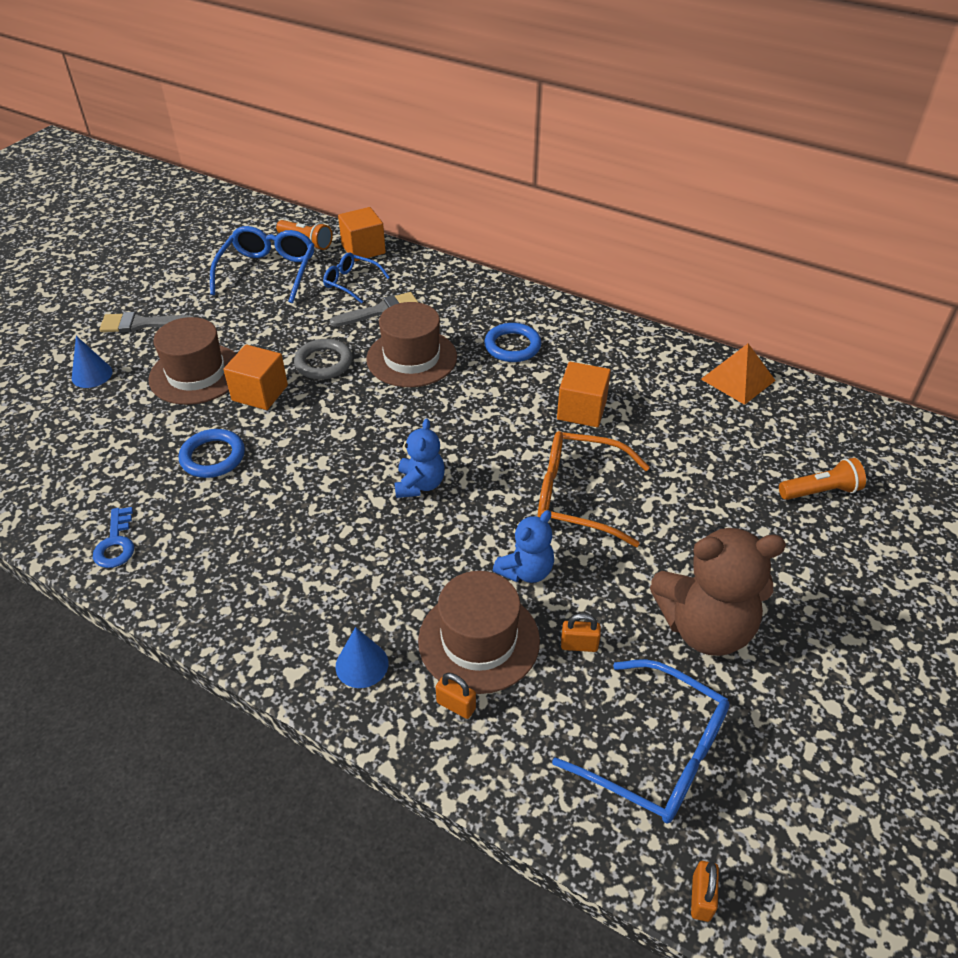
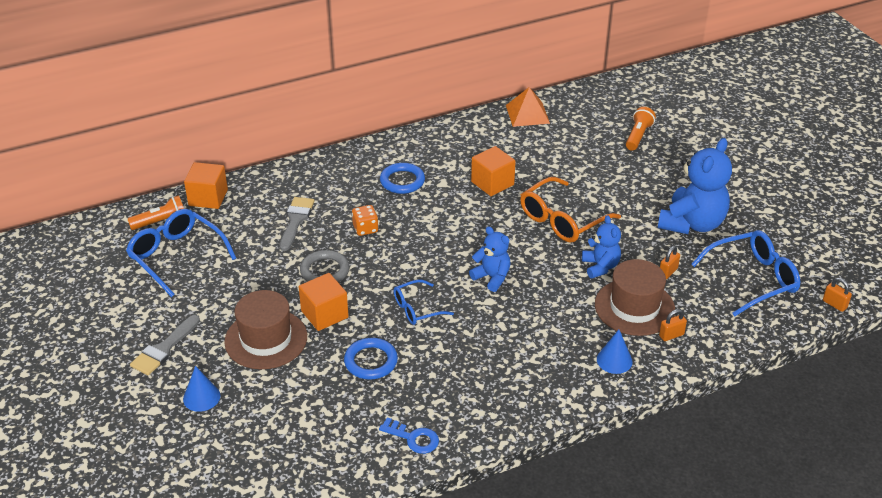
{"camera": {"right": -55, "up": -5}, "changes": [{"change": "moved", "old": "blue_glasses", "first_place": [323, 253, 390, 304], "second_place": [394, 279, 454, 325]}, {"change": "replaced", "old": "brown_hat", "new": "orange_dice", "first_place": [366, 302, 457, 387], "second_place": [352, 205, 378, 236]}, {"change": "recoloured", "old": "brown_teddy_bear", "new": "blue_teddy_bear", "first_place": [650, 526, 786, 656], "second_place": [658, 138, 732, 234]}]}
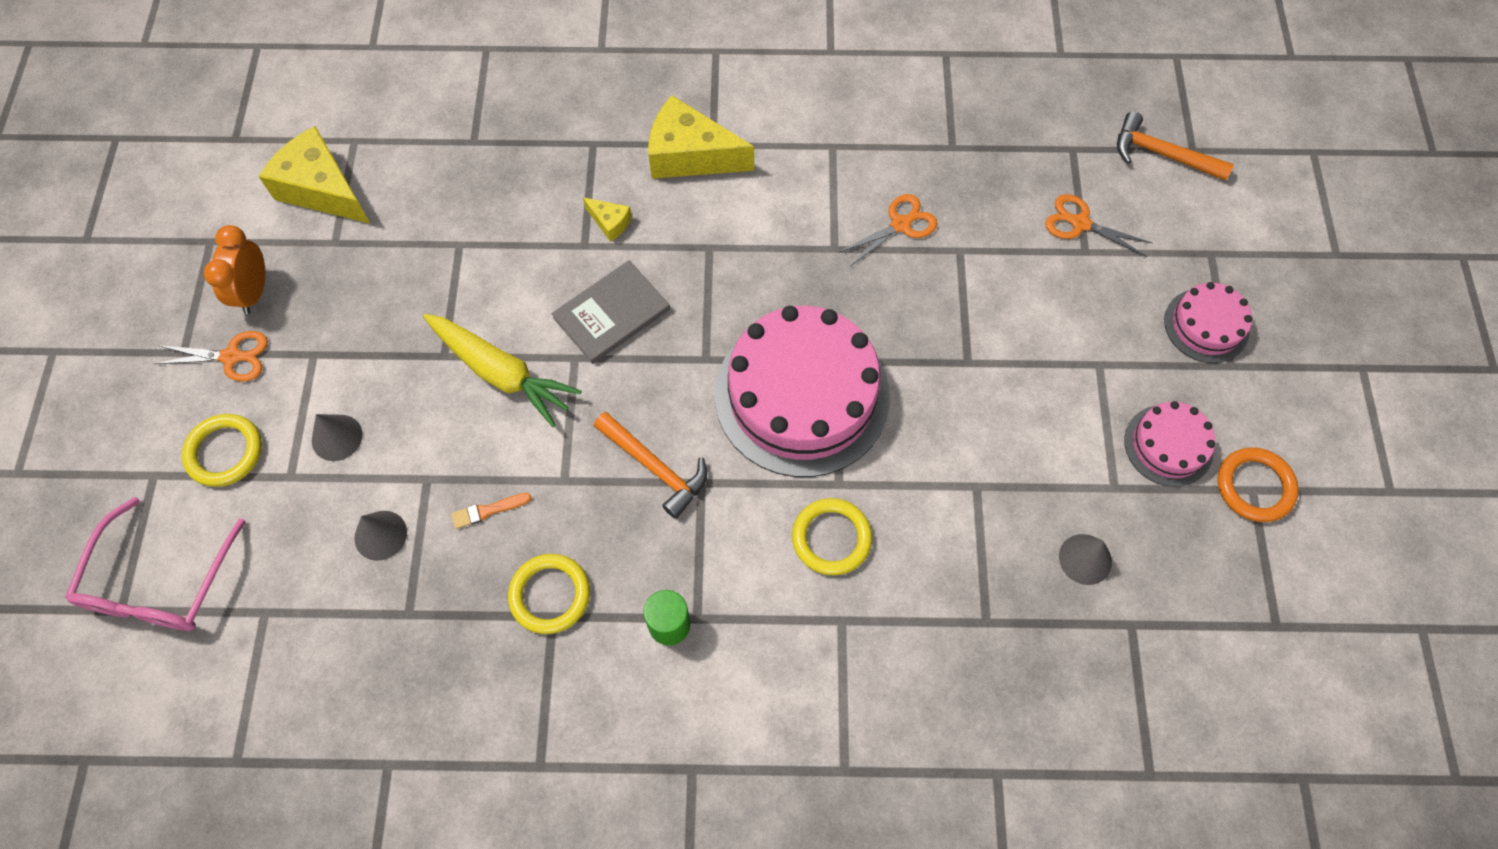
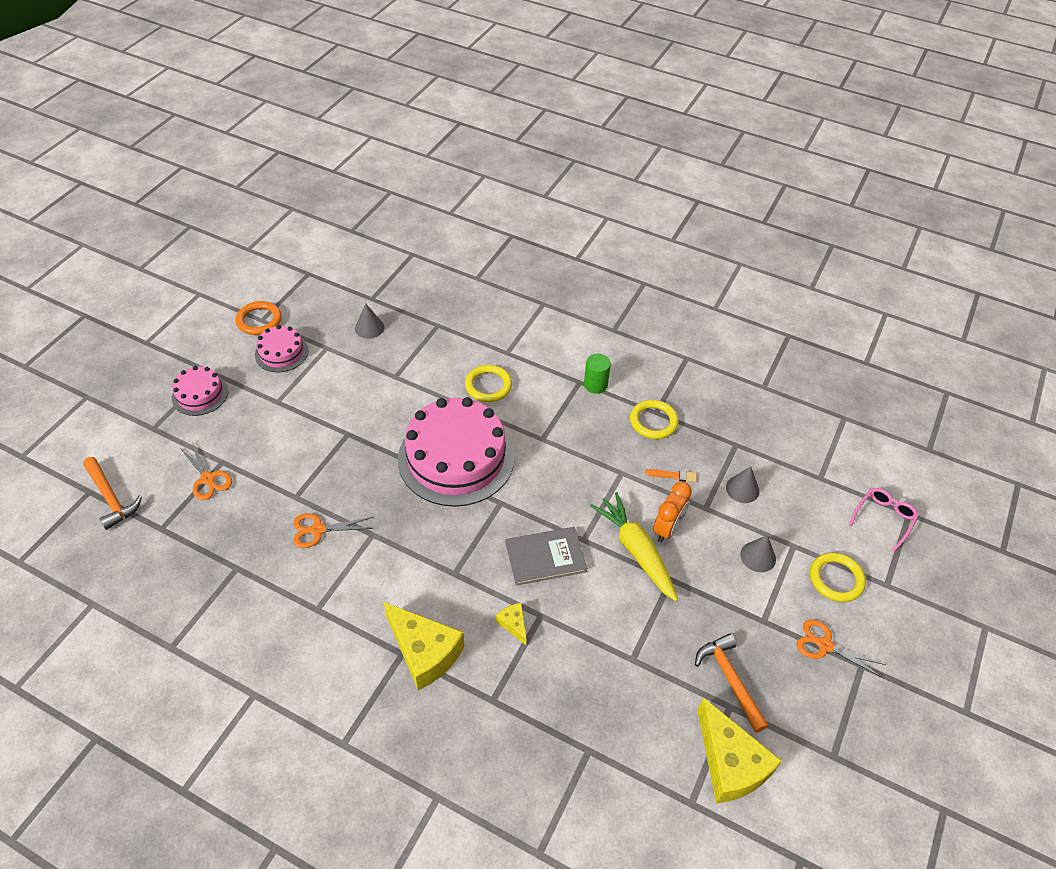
{"camera": {"right": -155, "up": -15}, "changes": [{"change": "moved", "old": "orange_clock", "first_place": [204, 225, 265, 314], "second_place": [653, 482, 692, 542]}, {"change": "moved", "old": "orange_hammer", "first_place": [594, 412, 707, 519], "second_place": [695, 633, 768, 733]}, {"change": "resized", "old": "pink_glasses", "first_place": [65, 497, 246, 631], "second_place": [849, 488, 919, 551], "factor": 0.61}]}
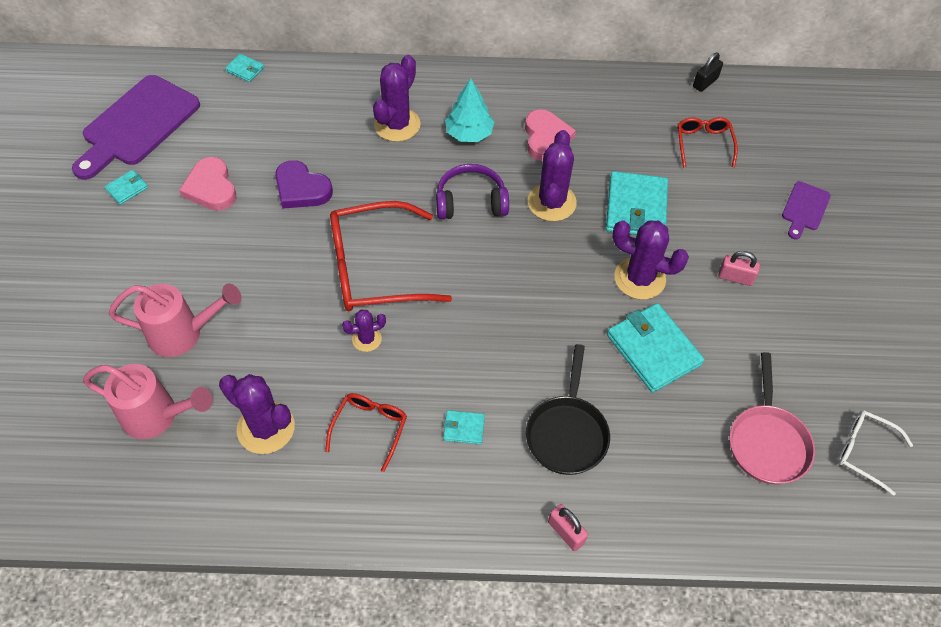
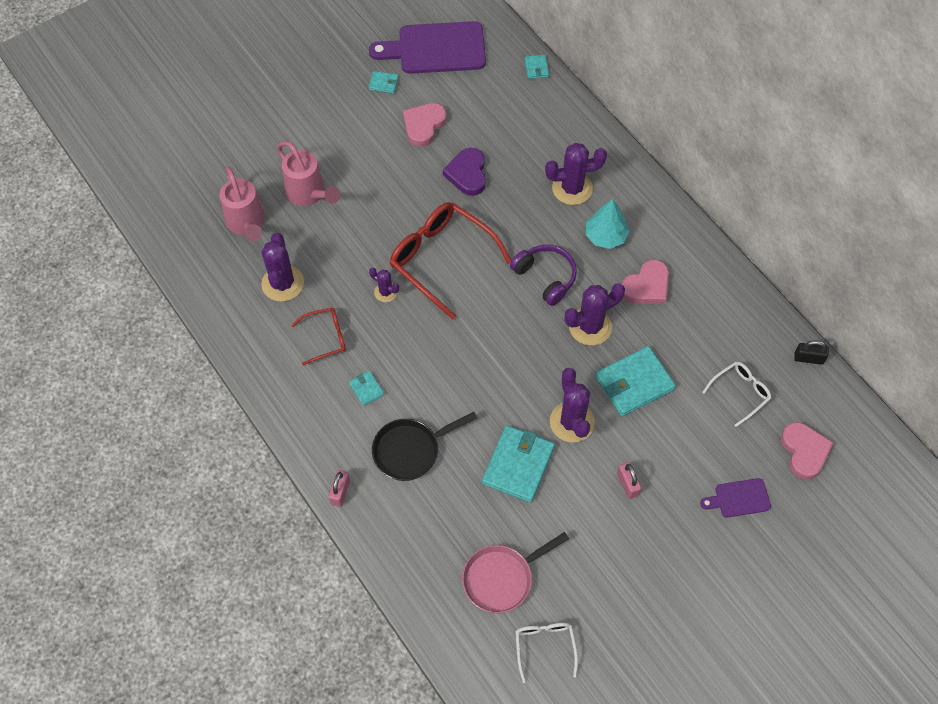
{"camera": {"right": 55, "up": 5}, "changes": [{"change": "added", "new": "pink_heart", "second_place": [781, 422, 834, 479]}, {"change": "recoloured", "old": "red_glasses", "new": "white_glasses", "first_place": [678, 117, 738, 168], "second_place": [703, 362, 771, 427]}]}
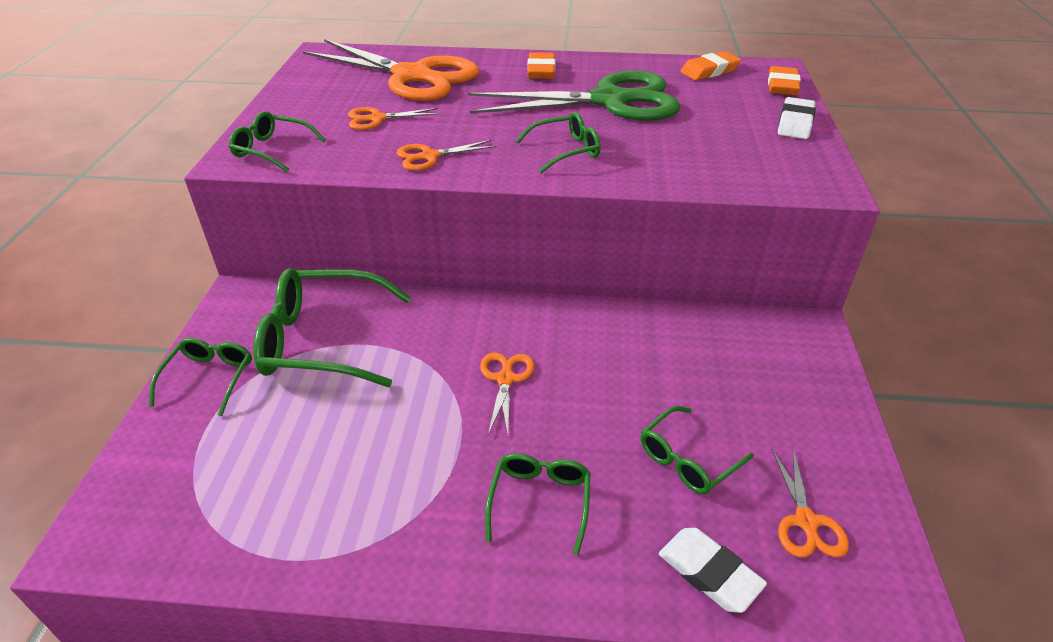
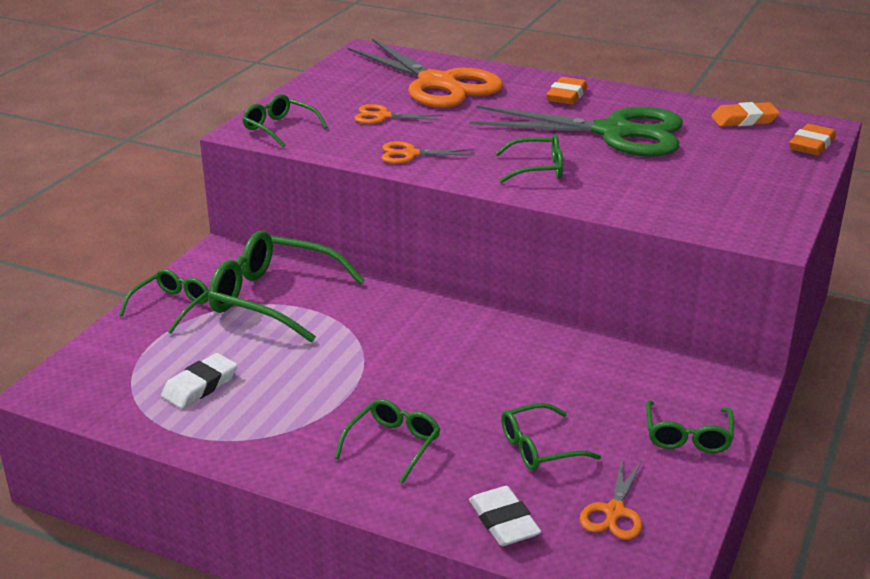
{"camera": {"right": 20, "up": -10}, "changes": [{"change": "removed", "old": "orange_scissors", "first_place": [480, 352, 534, 435]}, {"change": "added", "new": "green_glasses", "second_place": [646, 400, 734, 453]}, {"change": "moved", "old": "white_eraser", "first_place": [778, 97, 816, 139], "second_place": [161, 353, 237, 408]}]}
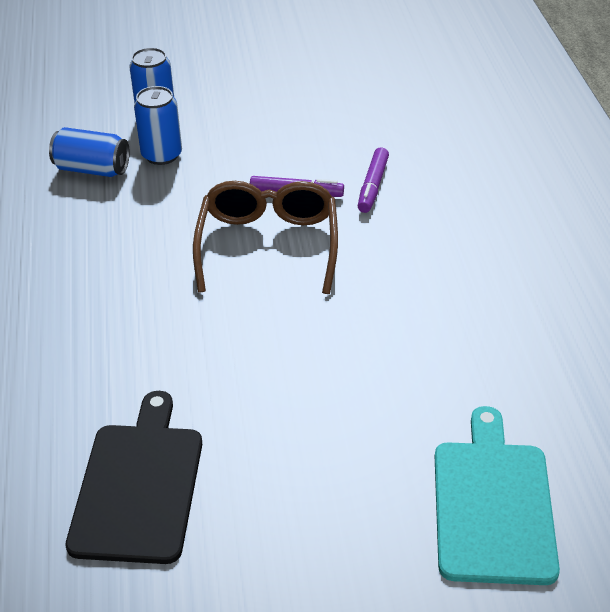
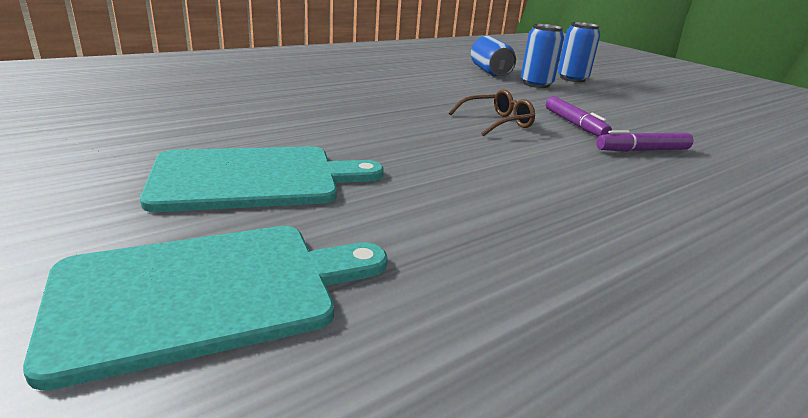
{"camera": {"right": 60, "up": -15}, "changes": [{"change": "removed", "old": "black_cutting_board", "first_place": [66, 391, 202, 564]}, {"change": "added", "new": "turquoise_cutting_board", "second_place": [140, 146, 383, 212]}, {"change": "resized", "old": "brown_glasses", "first_place": [193, 181, 338, 294], "second_place": [449, 89, 535, 136], "factor": 0.54}]}
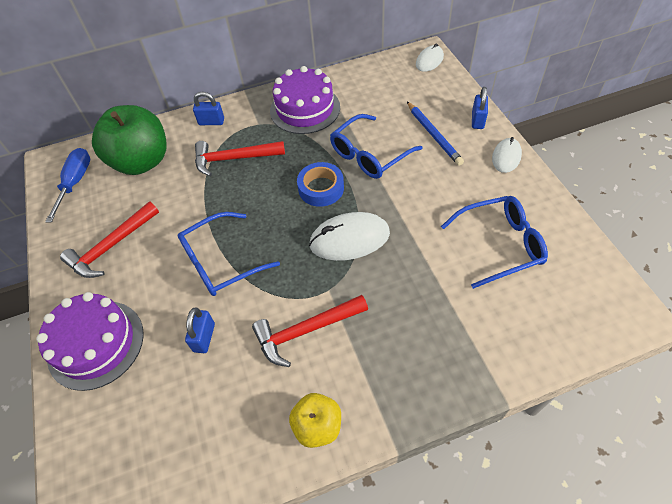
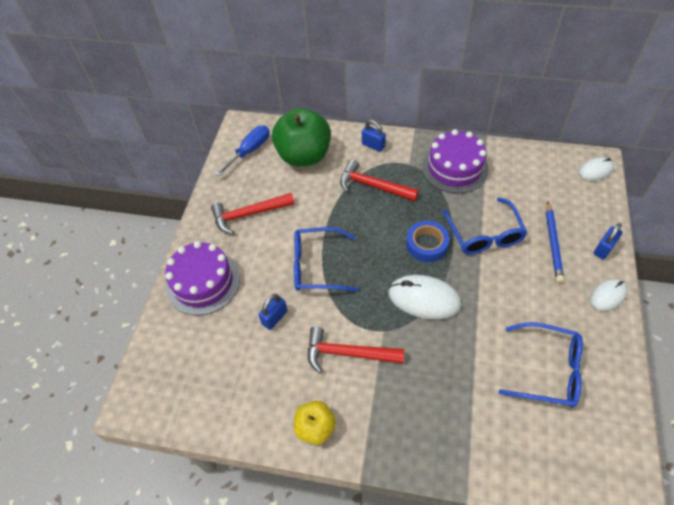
{"camera": {"right": 30, "up": 0}, "changes": [{"change": "turned", "old": "blue_glasses", "first_place": [330, 114, 422, 179], "second_place": [442, 198, 527, 255], "degrees": -90}]}
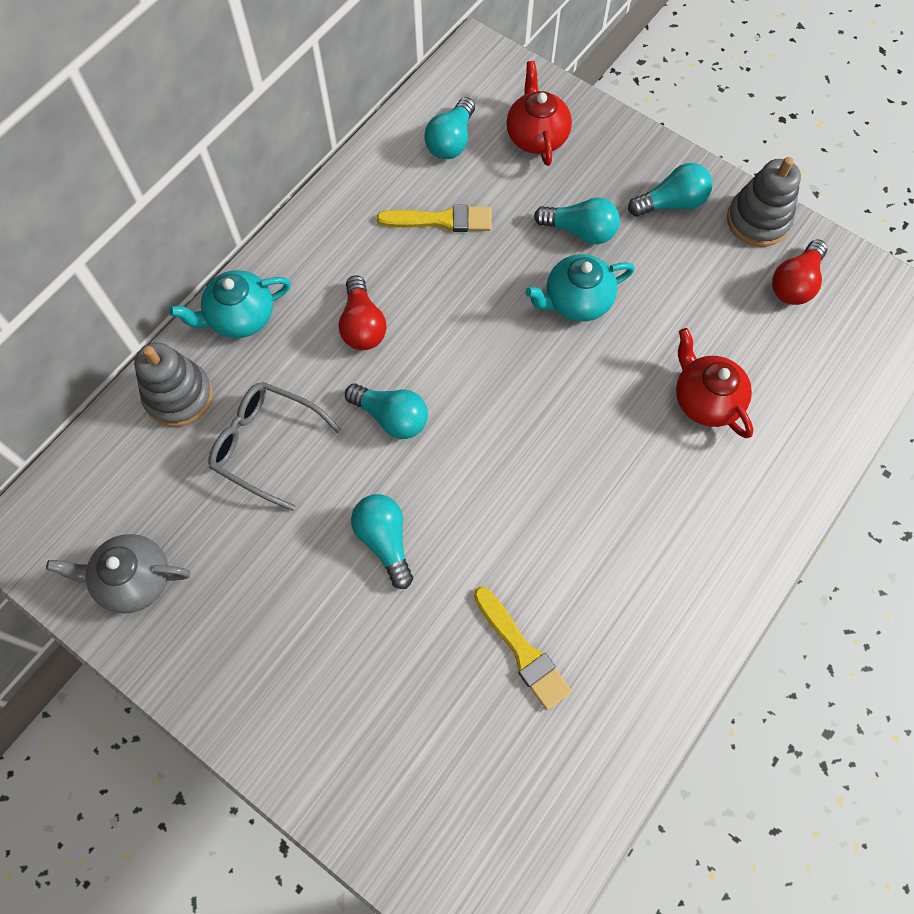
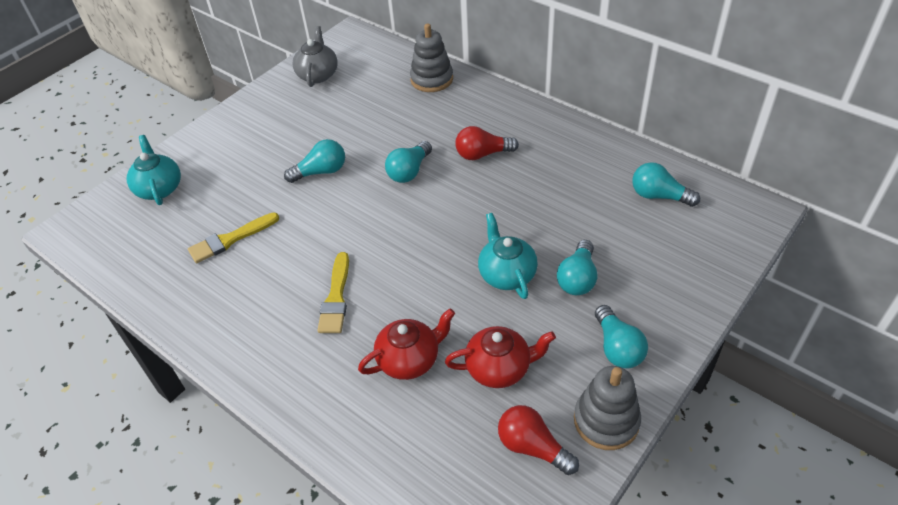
{"camera": {"right": 95, "up": -20}, "changes": [{"change": "removed", "old": "grey_glasses", "first_place": [208, 382, 341, 511]}, {"change": "moved", "old": "turquoise_teapot", "first_place": [169, 270, 291, 338], "second_place": [127, 135, 181, 205]}, {"change": "moved", "old": "yellow_brush", "first_place": [377, 205, 491, 232], "second_place": [317, 252, 349, 333]}, {"change": "moved", "old": "red_teapot", "first_place": [506, 61, 572, 166], "second_place": [445, 326, 556, 388]}]}
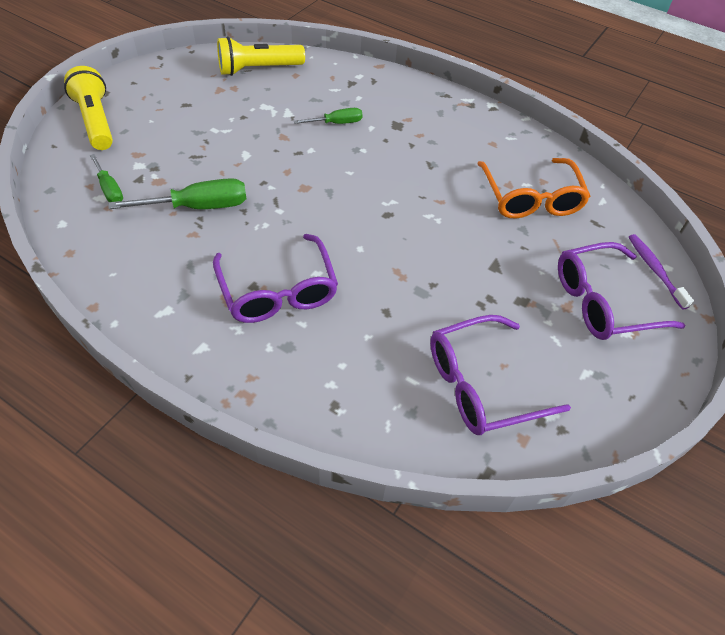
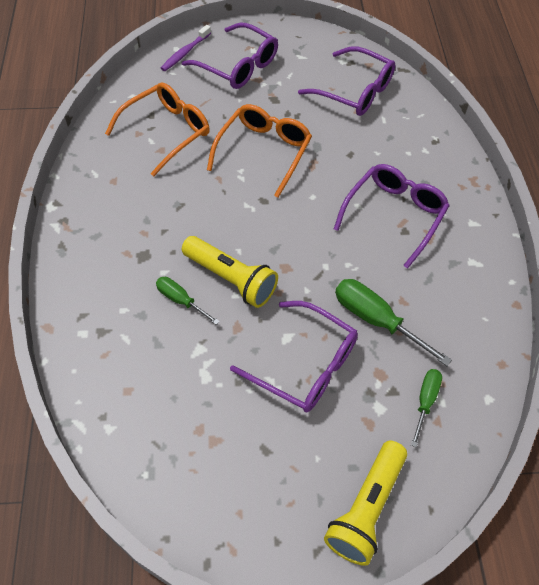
{"camera": {"right": -125, "up": 5}, "changes": [{"change": "added", "new": "orange_glasses", "second_place": [207, 104, 312, 197]}, {"change": "added", "new": "purple_glasses", "second_place": [230, 301, 358, 412]}, {"change": "moved", "old": "yellow_flashlight", "first_place": [217, 37, 305, 76], "second_place": [182, 236, 278, 308]}]}
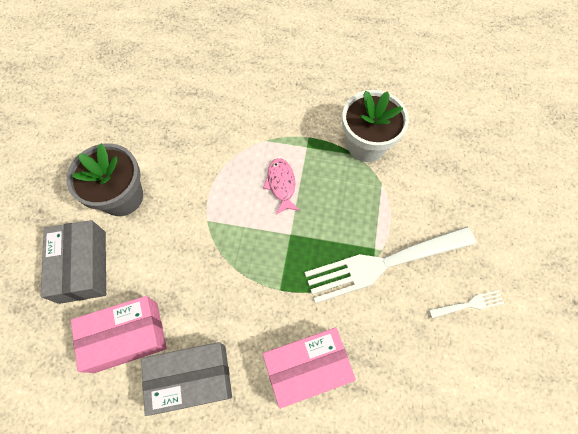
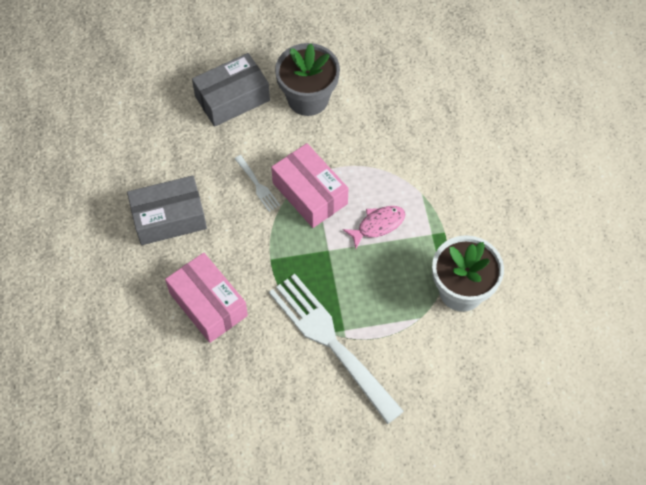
{"camera": {"right": 70, "up": -5}, "changes": [{"change": "moved", "old": "pink_box", "first_place": [71, 296, 167, 373], "second_place": [271, 143, 349, 228]}, {"change": "moved", "old": "white_fork", "first_place": [429, 290, 504, 318], "second_place": [234, 155, 280, 212]}, {"change": "turned", "old": "grey_box", "first_place": [141, 342, 232, 416], "second_place": [127, 175, 207, 245], "degrees": -75}]}
